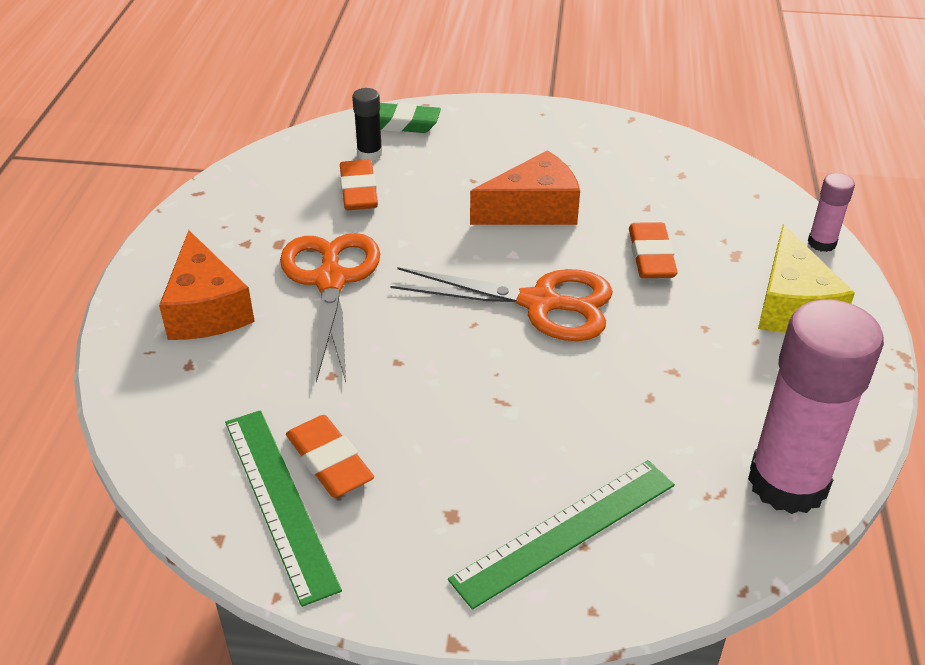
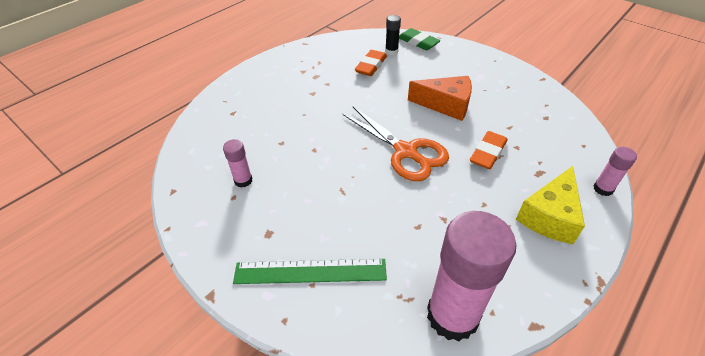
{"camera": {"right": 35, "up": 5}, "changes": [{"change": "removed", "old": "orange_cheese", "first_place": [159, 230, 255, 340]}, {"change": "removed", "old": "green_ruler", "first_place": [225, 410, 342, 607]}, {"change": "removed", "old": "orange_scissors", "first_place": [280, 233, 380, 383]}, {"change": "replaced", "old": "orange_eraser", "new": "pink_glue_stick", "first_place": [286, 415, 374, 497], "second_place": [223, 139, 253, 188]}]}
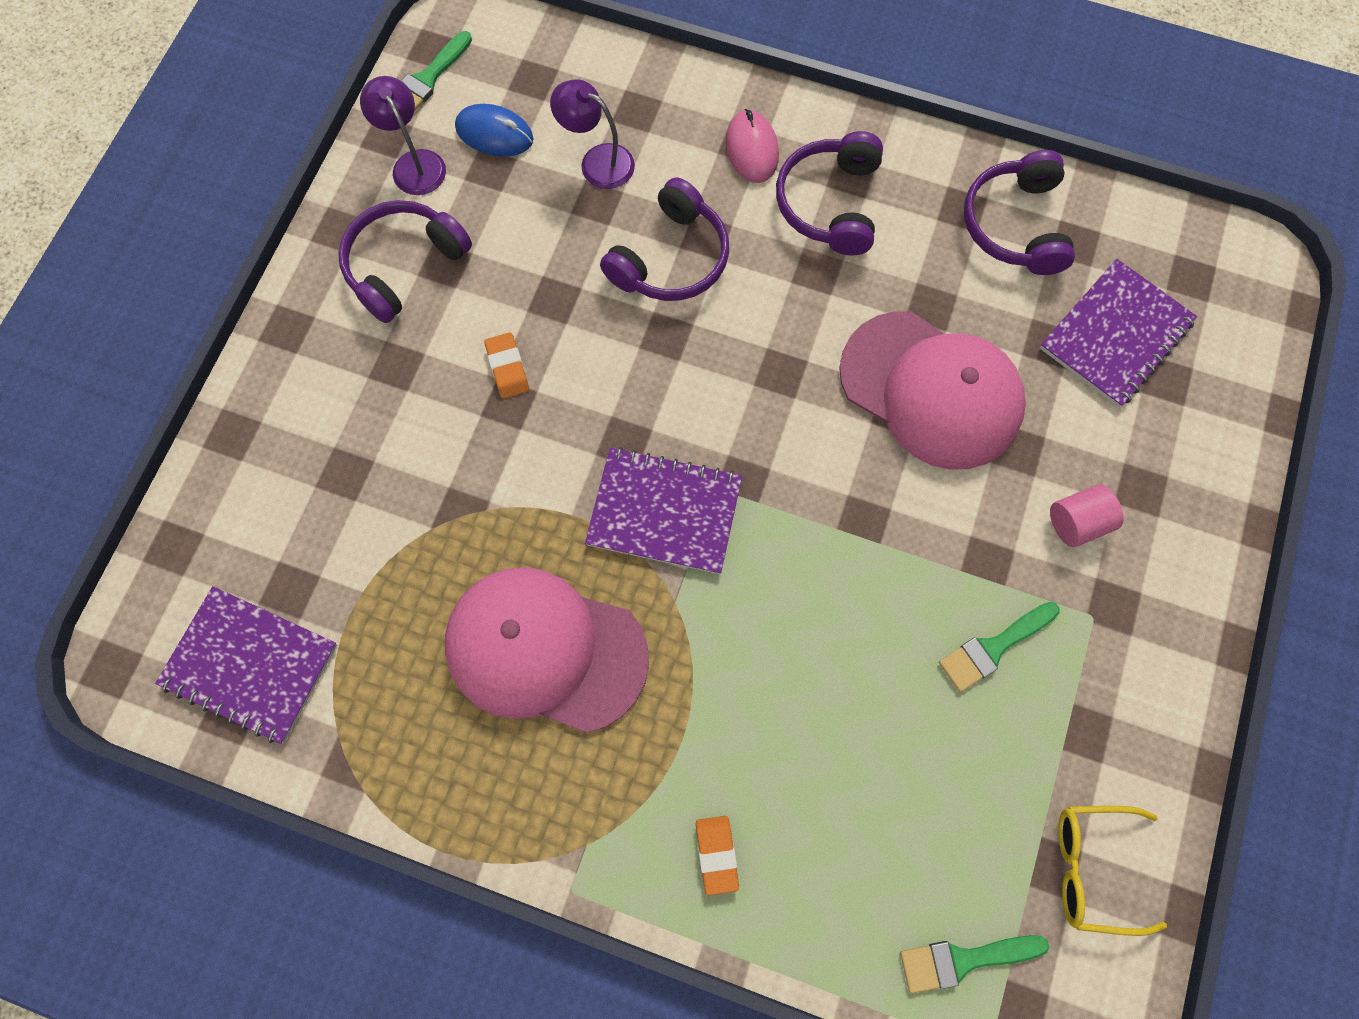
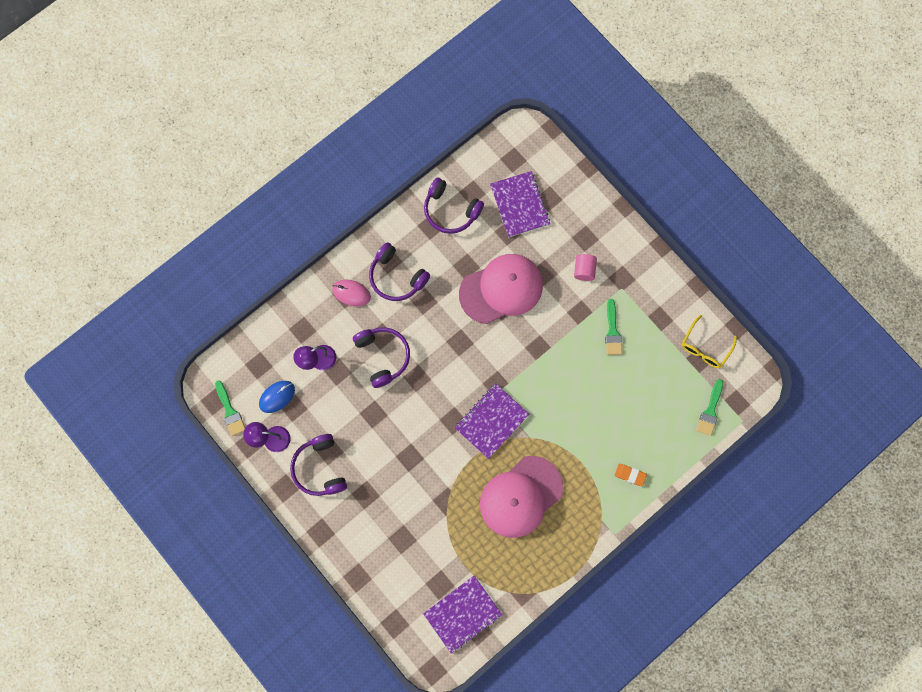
{"camera": {"right": -60, "up": 5}, "changes": [{"change": "removed", "old": "orange_eraser", "first_place": [484, 332, 529, 399]}]}
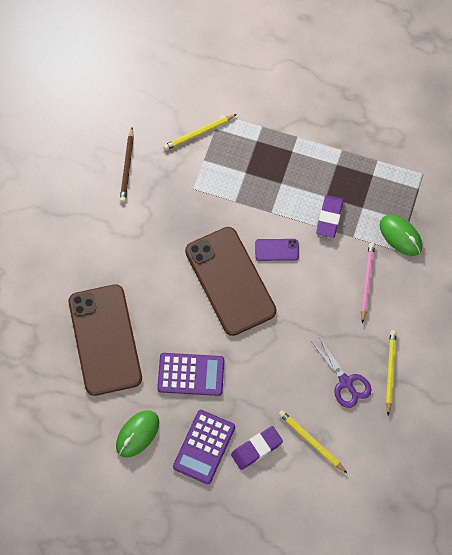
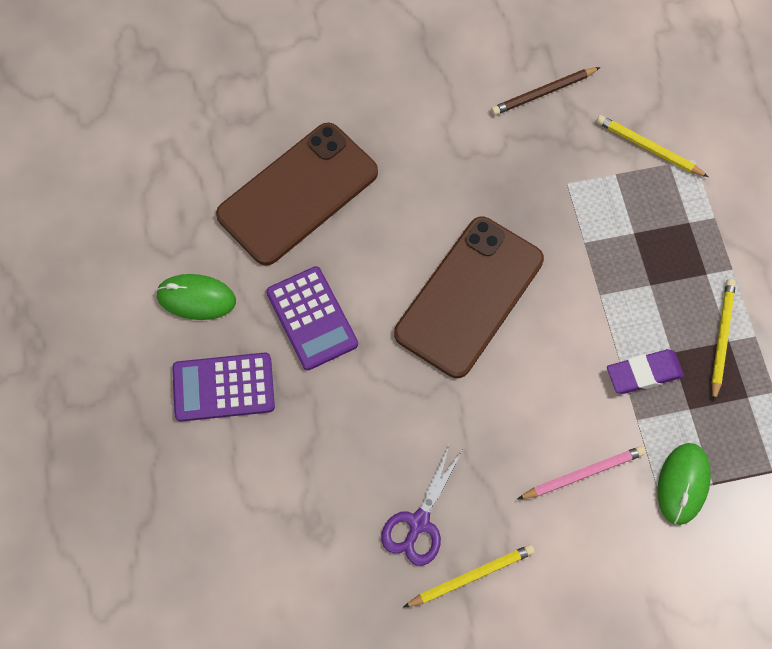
{"camera": {"right": 60, "up": 0}, "changes": [{"change": "removed", "old": "purple_eraser", "first_place": [231, 426, 283, 470]}, {"change": "removed", "old": "purple_phone", "first_place": [255, 239, 299, 261]}, {"change": "moved", "old": "yellow_pencil", "first_place": [278, 410, 347, 473], "second_place": [711, 279, 736, 402]}]}
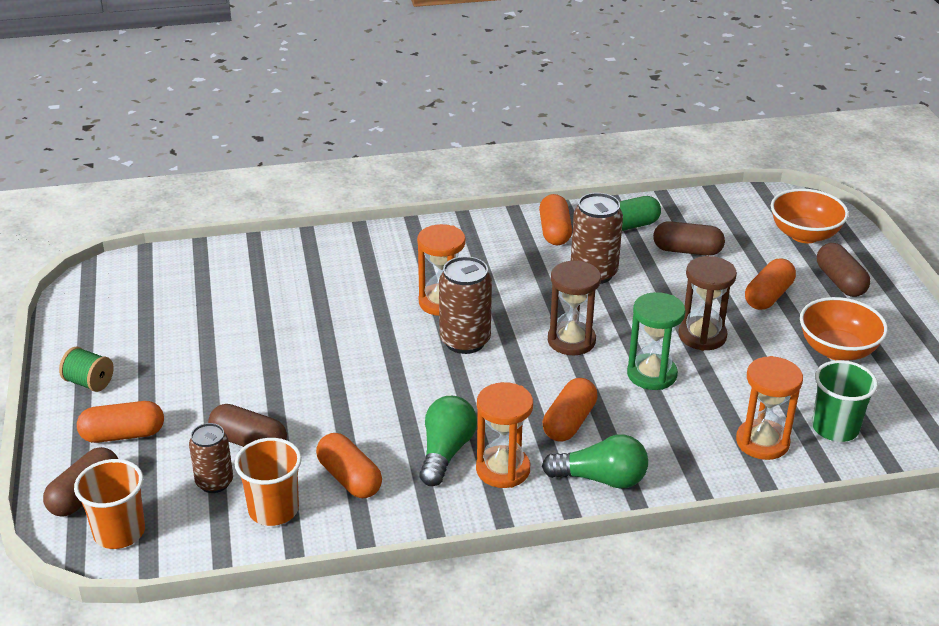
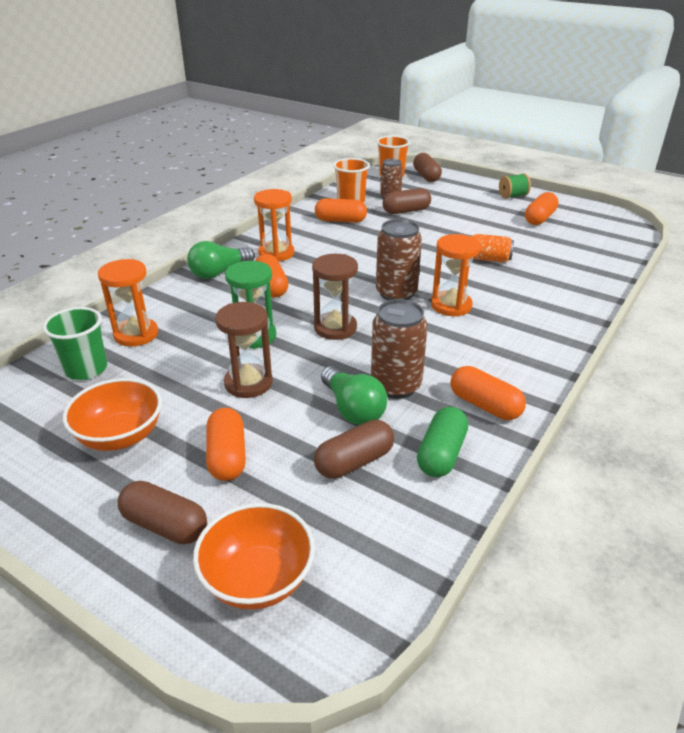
{"camera": {"right": 135, "up": 0}, "changes": [{"change": "added", "new": "orange_can", "second_place": [470, 234, 514, 263]}, {"change": "moved", "old": "orange_capsule", "first_place": [77, 401, 164, 443], "second_place": [525, 192, 559, 225]}, {"change": "moved", "old": "green_light_bulb", "first_place": [419, 396, 477, 486], "second_place": [321, 366, 387, 425]}]}
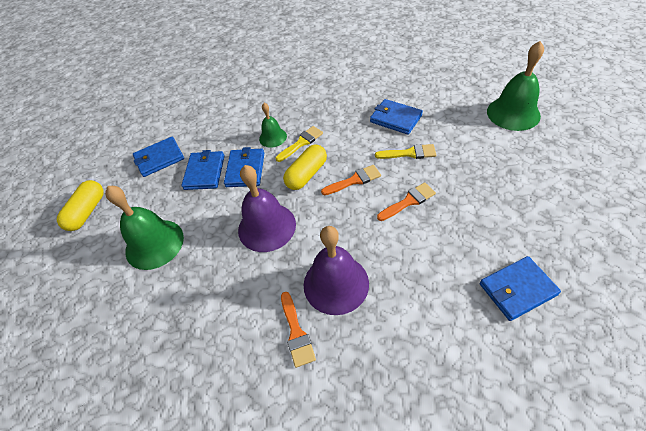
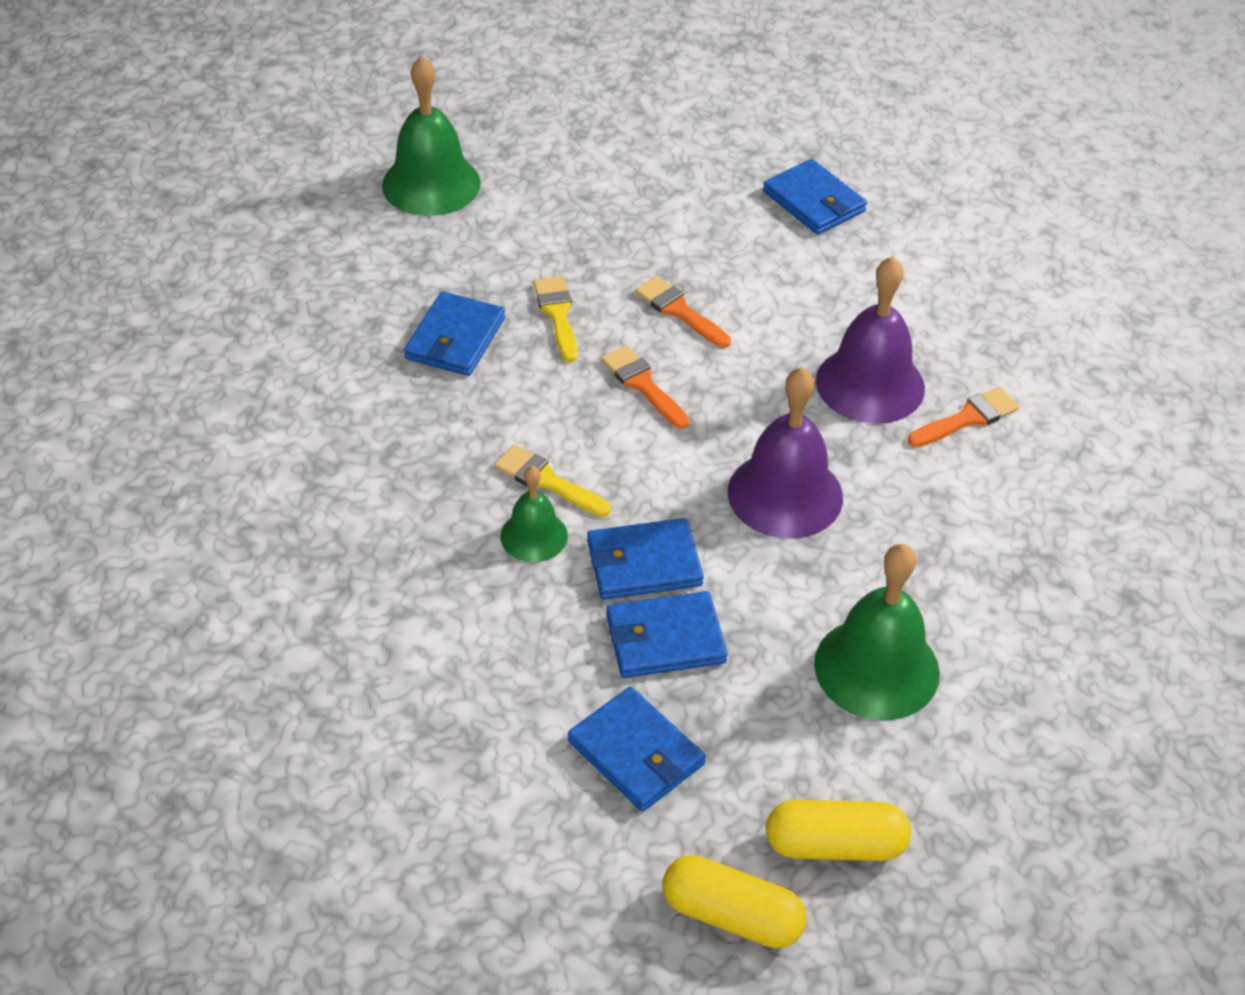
{"camera": {"right": -110, "up": -5}, "changes": [{"change": "moved", "old": "yellow_capsule", "first_place": [283, 145, 327, 190], "second_place": [662, 855, 807, 948]}]}
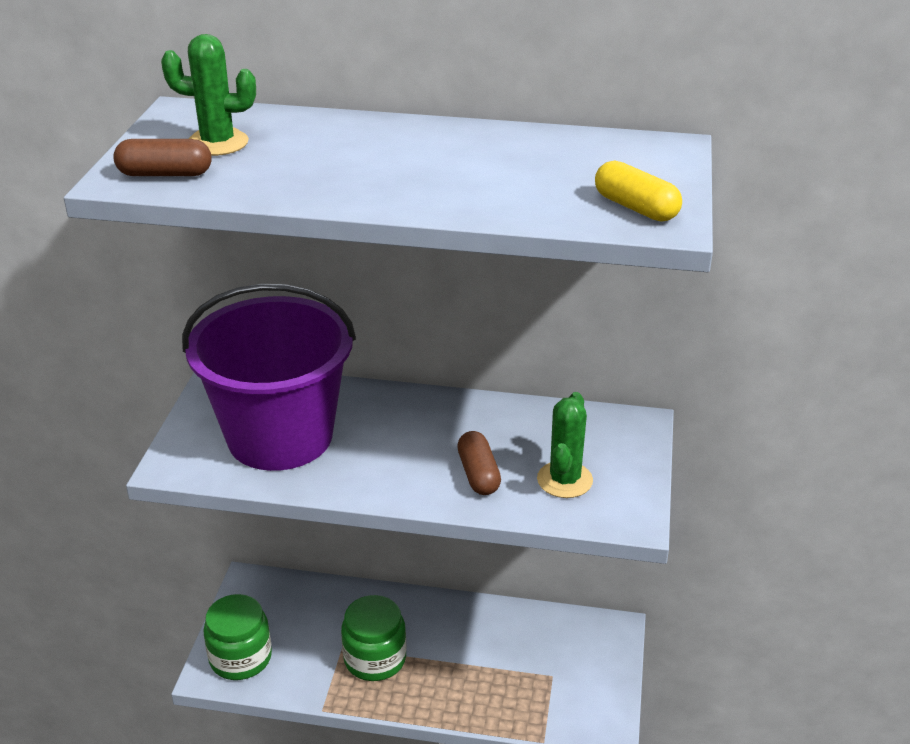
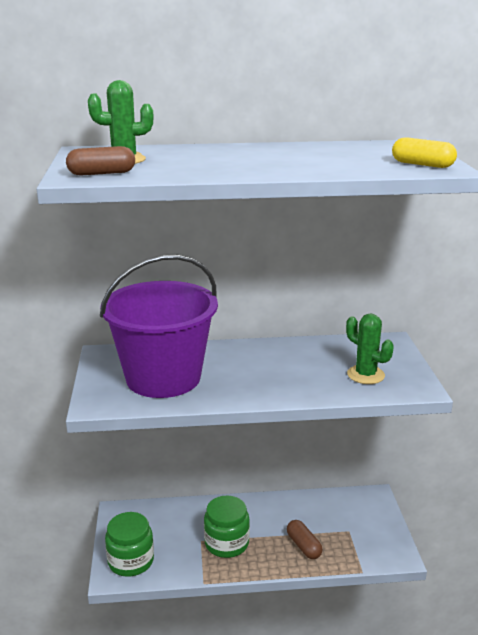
{"camera": {"right": -15, "up": -10}, "changes": [{"change": "moved", "old": "brown_capsule", "first_place": [457, 431, 501, 495], "second_place": [287, 520, 323, 559]}, {"change": "turned", "old": "green_cactus", "first_place": [537, 392, 593, 498], "second_place": [346, 313, 394, 384], "degrees": -45}]}
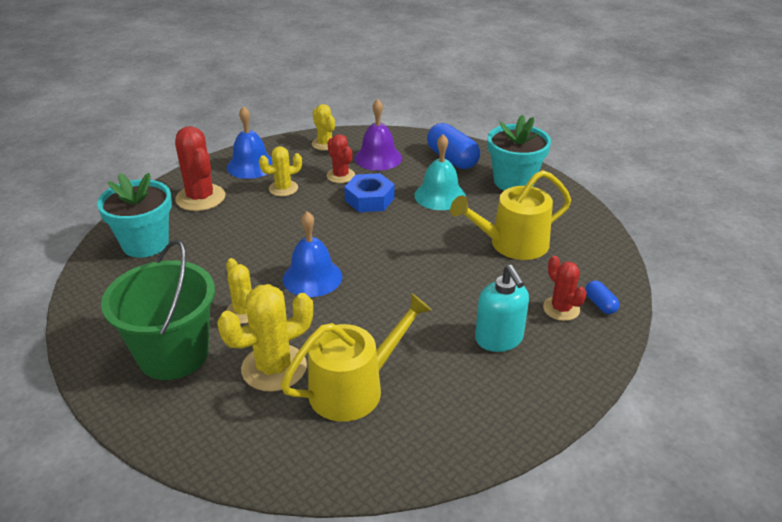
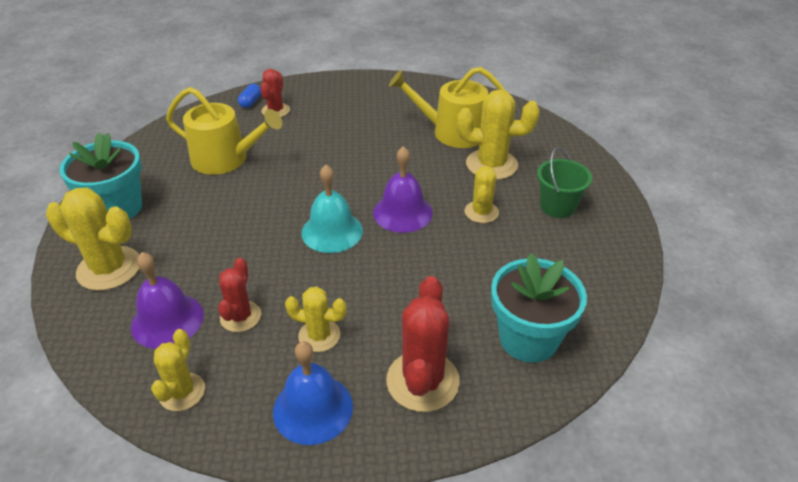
{"camera": {"right": -140, "up": 5}, "changes": [{"change": "removed", "old": "blue_nut", "first_place": [344, 173, 395, 212]}, {"change": "removed", "old": "turquoise_soap_dispenser", "first_place": [475, 265, 529, 352]}, {"change": "moved", "old": "turquoise_bell", "first_place": [414, 134, 466, 210], "second_place": [301, 165, 363, 253]}, {"change": "replaced", "old": "blue_capsule", "new": "yellow_cactus", "first_place": [427, 123, 480, 169], "second_place": [46, 188, 139, 291]}, {"change": "recoloured", "old": "blue_bell", "new": "purple_bell", "first_place": [283, 211, 342, 297], "second_place": [373, 146, 433, 233]}, {"change": "resized", "old": "green_bucket", "first_place": [101, 239, 215, 380], "second_place": [537, 147, 592, 218], "factor": 0.58}]}
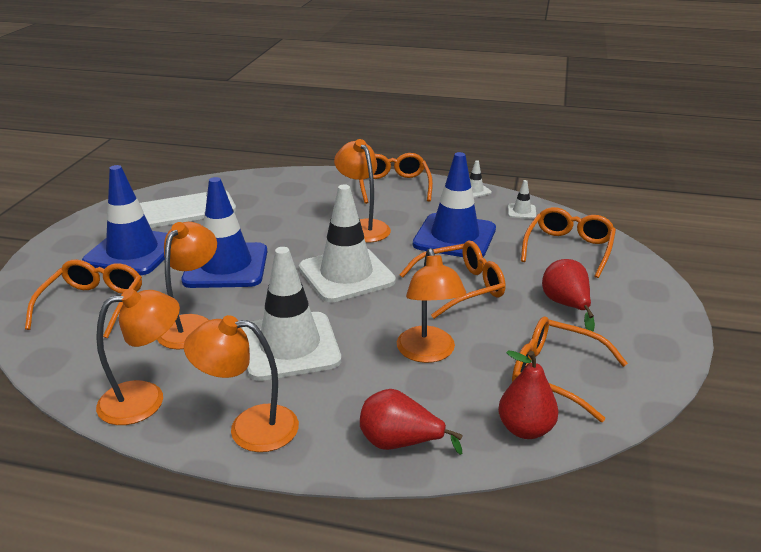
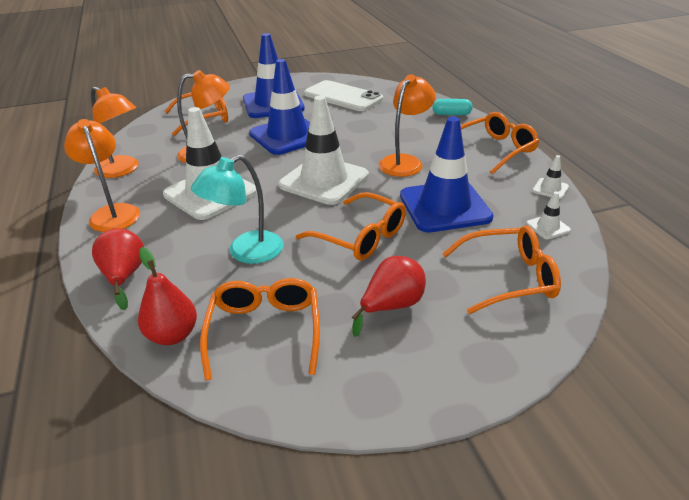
{"camera": {"right": 60, "up": 5}, "changes": [{"change": "added", "new": "turquoise_capsule", "second_place": [432, 99, 473, 115]}, {"change": "recoloured", "old": "orange_lamp", "new": "turquoise_lamp", "first_place": [397, 248, 466, 363], "second_place": [191, 155, 283, 264]}]}
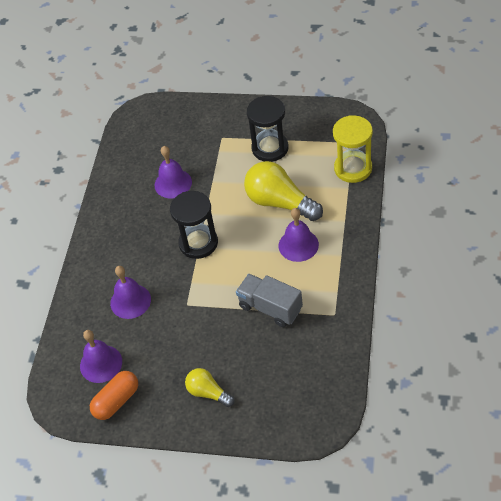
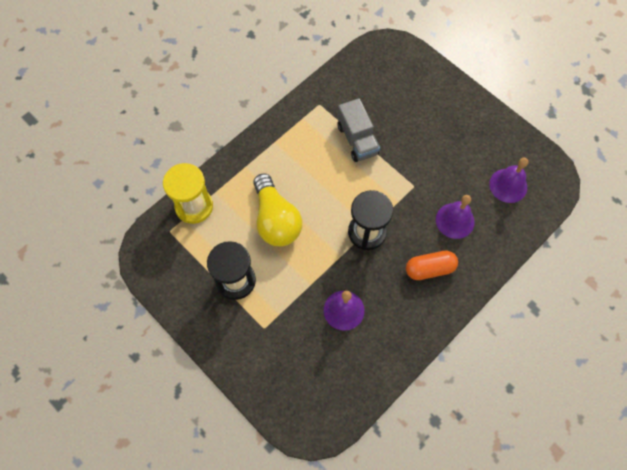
{"camera": {"right": -150, "up": 15}, "changes": [{"change": "removed", "old": "yellow_light_bulb", "first_place": [185, 368, 235, 407]}, {"change": "removed", "old": "purple_bell", "first_place": [279, 208, 319, 262]}, {"change": "moved", "old": "orange_capsule", "first_place": [90, 371, 138, 420], "second_place": [406, 251, 458, 280]}]}
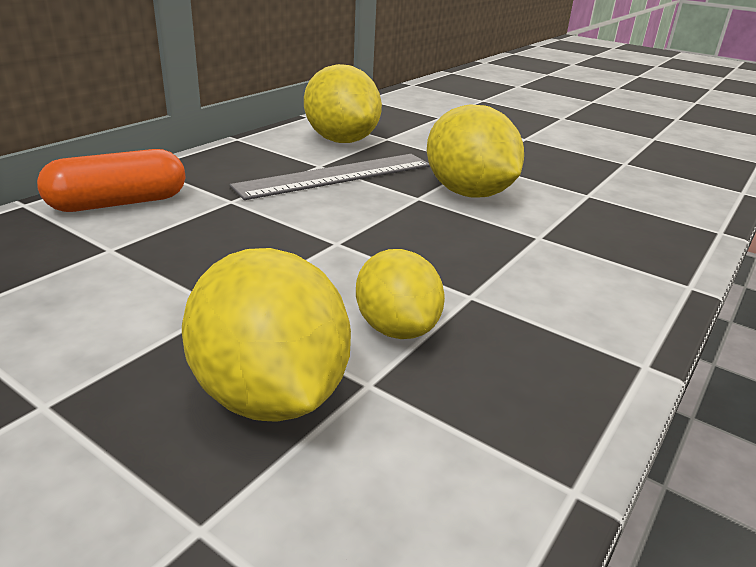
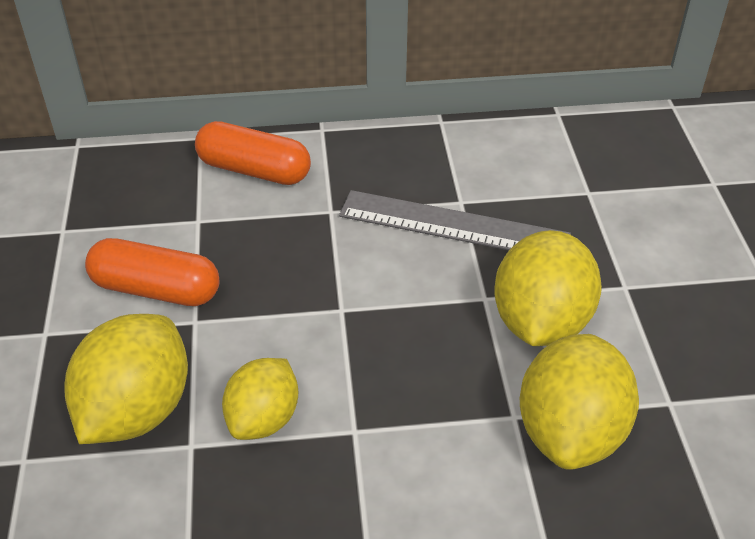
{"camera": {"right": 50, "up": 15}, "changes": [{"change": "added", "new": "orange_capsule", "second_place": [85, 238, 219, 306]}, {"change": "moved", "old": "yellow_lemon", "first_place": [304, 64, 382, 143], "second_place": [520, 334, 639, 470]}]}
